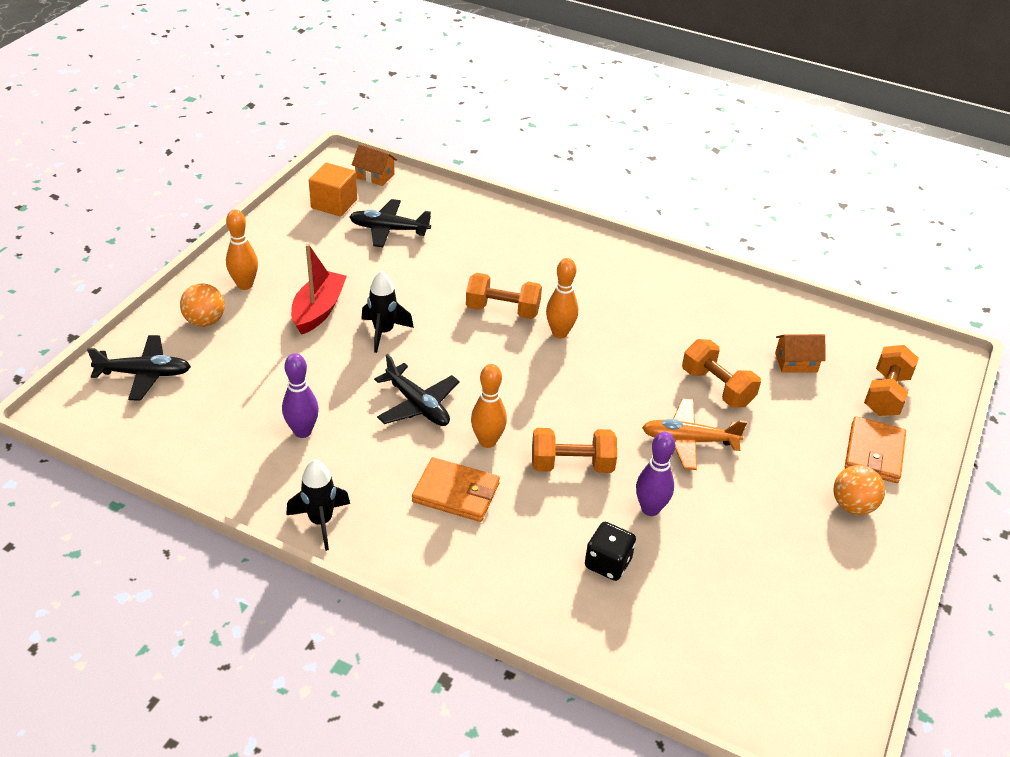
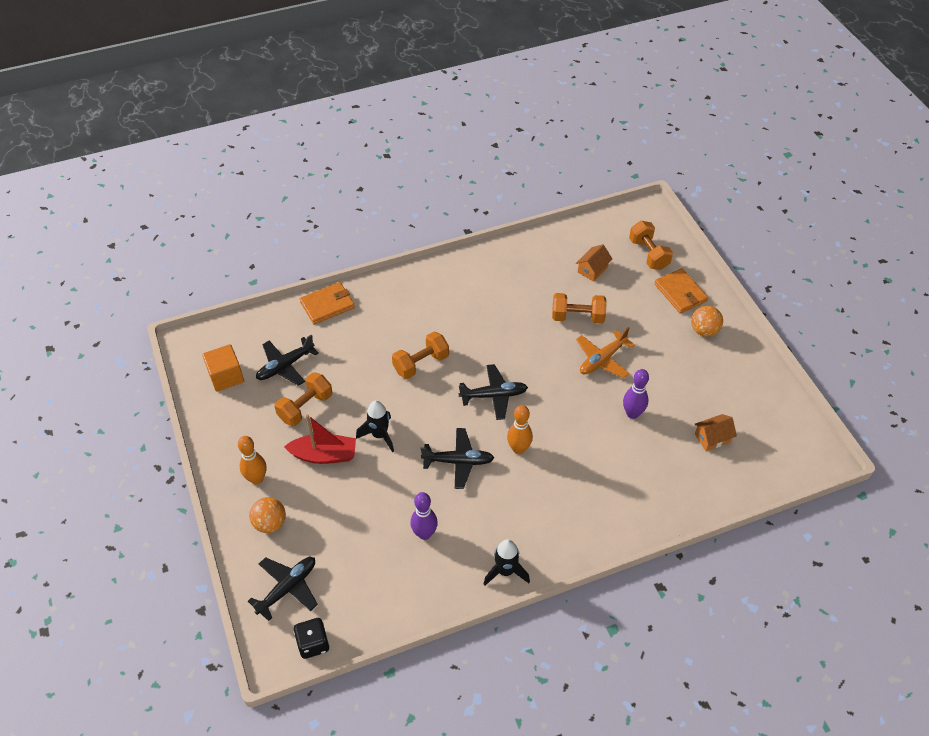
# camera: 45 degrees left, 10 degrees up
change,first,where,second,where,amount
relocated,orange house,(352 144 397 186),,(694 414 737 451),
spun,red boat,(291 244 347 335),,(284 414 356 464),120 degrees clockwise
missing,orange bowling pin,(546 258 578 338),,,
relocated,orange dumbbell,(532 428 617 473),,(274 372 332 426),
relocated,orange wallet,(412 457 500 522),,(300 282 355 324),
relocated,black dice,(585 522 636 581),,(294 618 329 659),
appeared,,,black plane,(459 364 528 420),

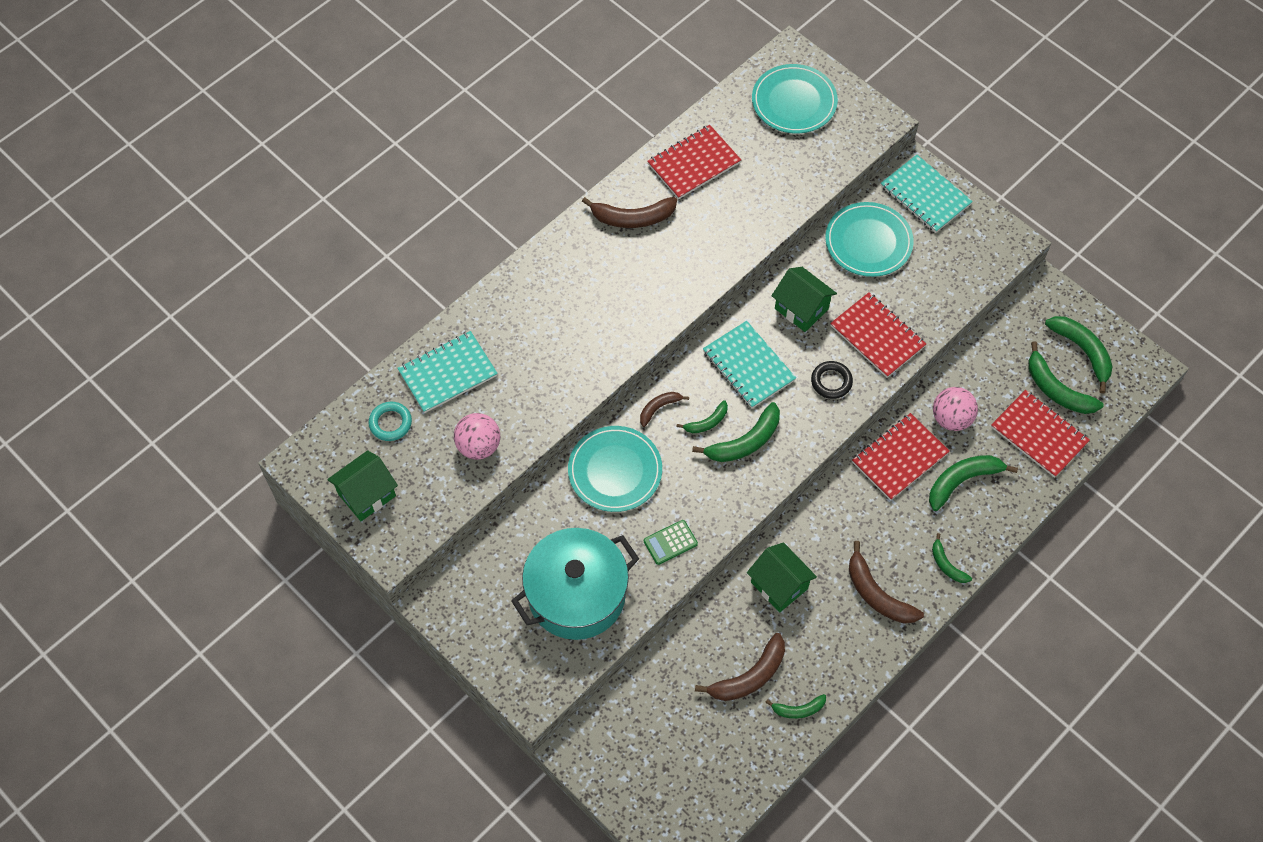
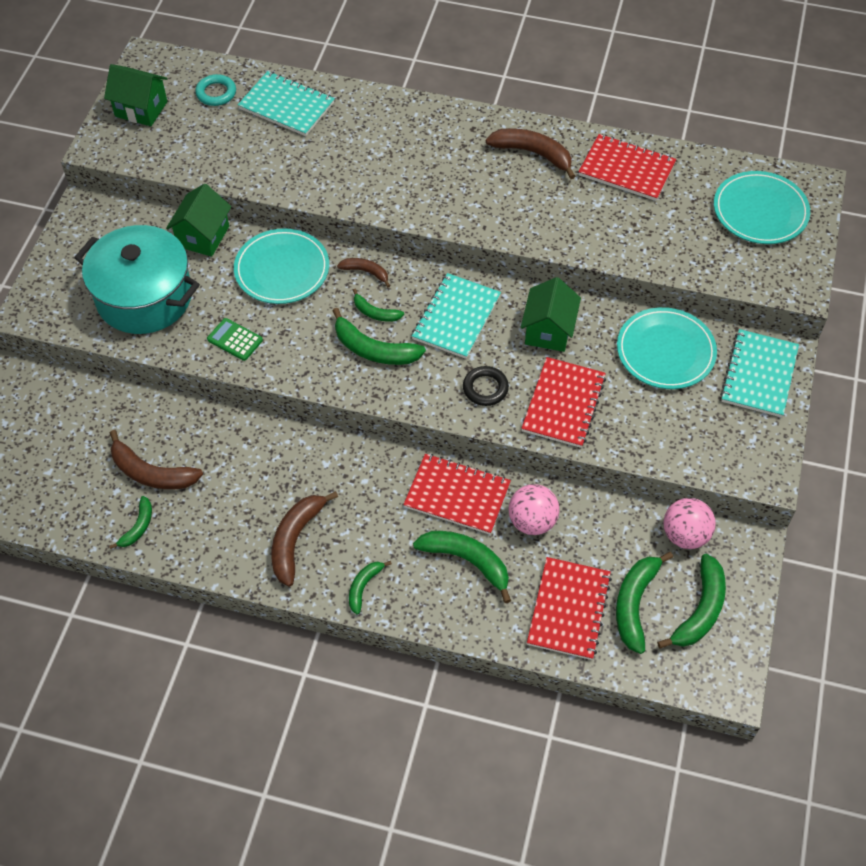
# camera: 60 degrees right, 5 degrees down
change,first,where,second,where,amount
spun,brown banana,(582 197 677 228),,(486 128 575 179),150 degrees clockwise
relocated,pink ball,(454 413 500 460),,(663 498 716 549),
relocated,green house,(747 542 817 612),,(166 184 232 257),
spun,green banana,(765 694 826 719),,(109 496 152 549),120 degrees counterclockwise

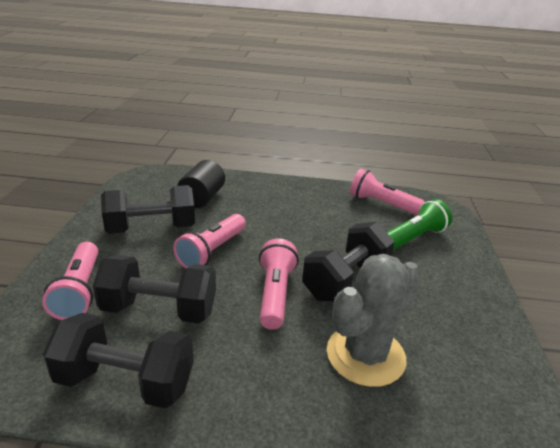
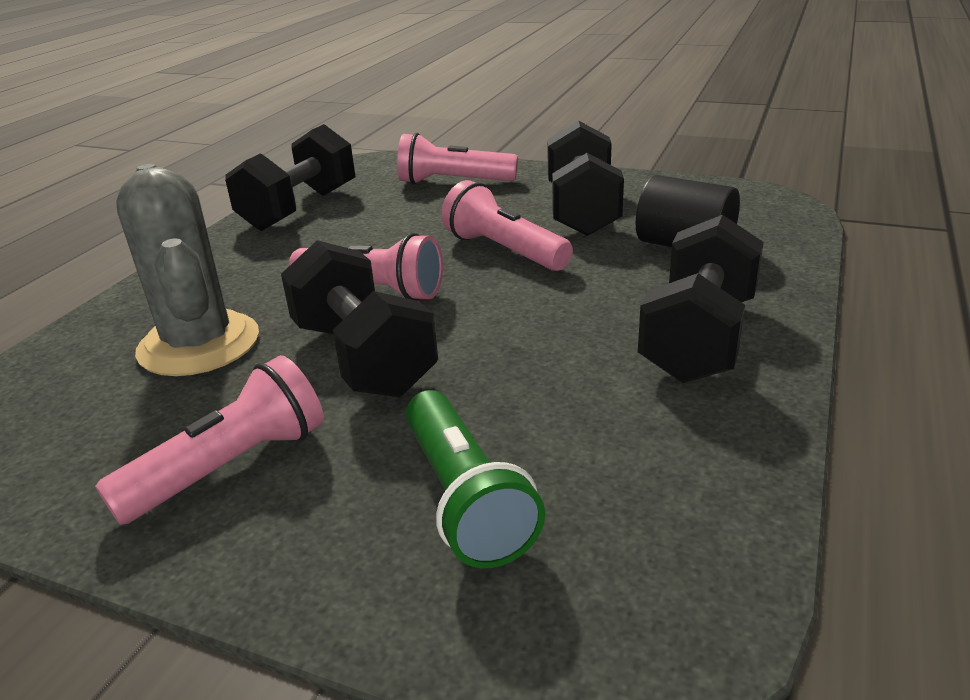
# camera: 110 degrees right, 0 degrees up
change,first,where,second,where,amount
relocated,pink flashlight,(350 168 425 215),,(95 355 324 525),
relocated,black dumbbell,(93 255 216 323),,(638 215 764 383),

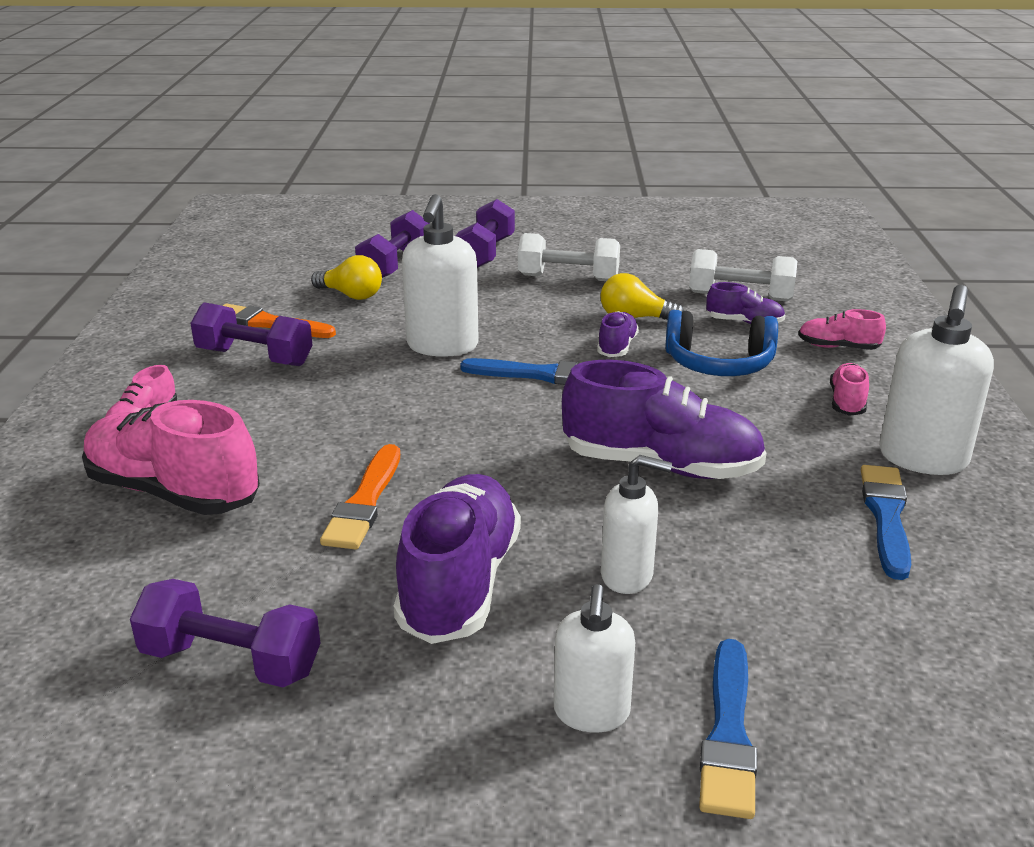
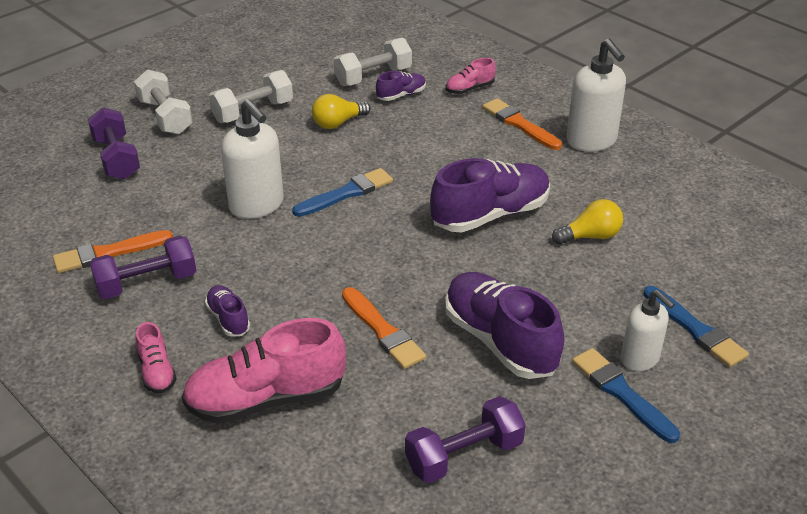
# camera: 45 degrees left, 10 degrees up
change,first,where,second,where,amount
colour,purple dumbbell,(455 199 515 268),white dumbbell,(134 69 193 135),
relocated,yellow light bulb,(311 255 382 300),,(552 199 623 245),
missing,blue headphones,(665 310 778 376),,,
relocated,purple shoe,(597 311 639 357),,(205 285 250 337),
exchanged,pink shoe,(830 363 869 416),orange brush,(482 98 562 150),
missing,white soap dispenser,(601 455 672 594),,,
relocated,blue brush,(861 465 911 580),,(572 348 680 443),

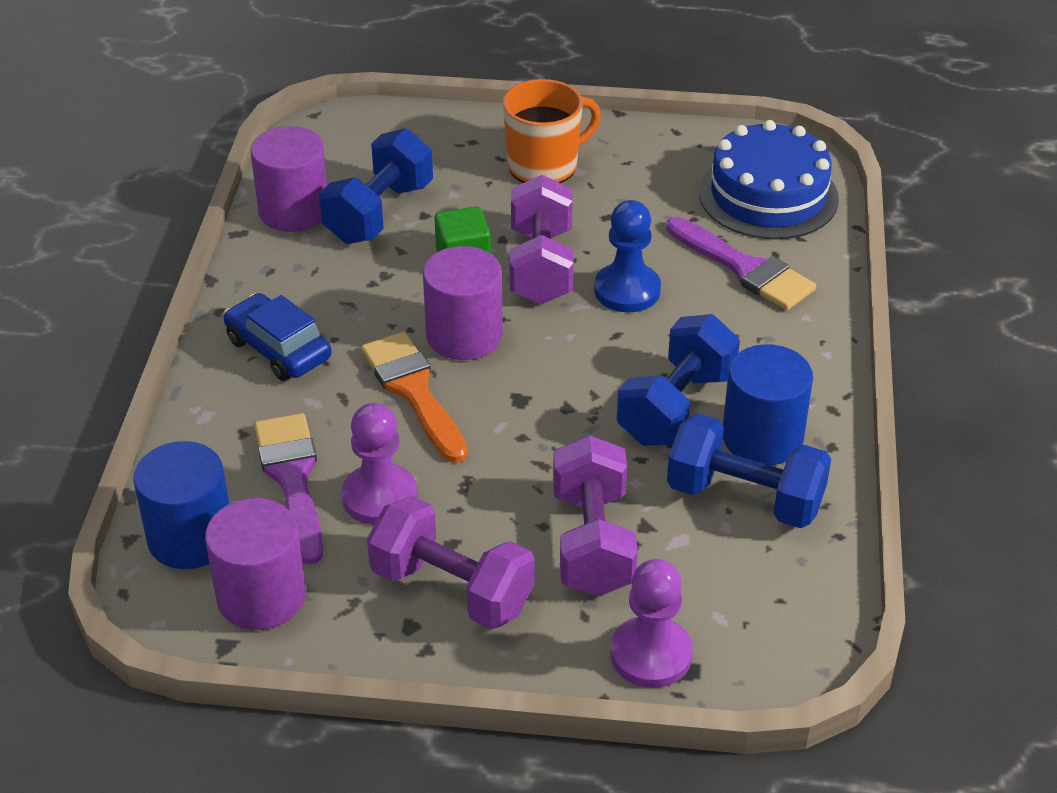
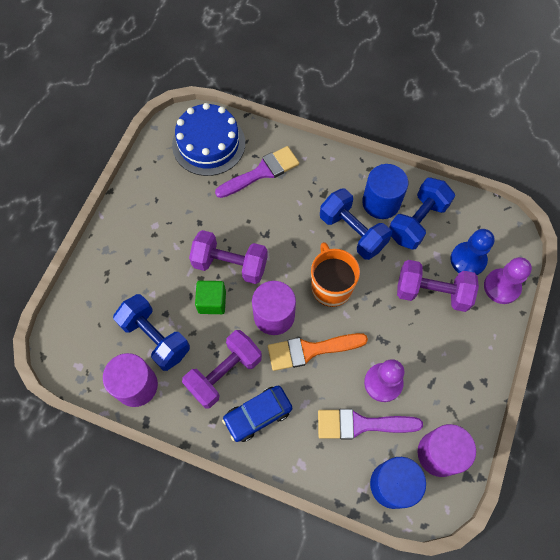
# camera: 75 degrees left, 25 degrees up
change,first,where,second,where,amount
relocated,orange mug,(503 79 601 183),,(311 242 360 307),
relocated,blue pawn,(594 200 661 312),,(450 229 495 275),
relocated,purple dumbbell,(367 496 535 629),,(182 330 262 409),

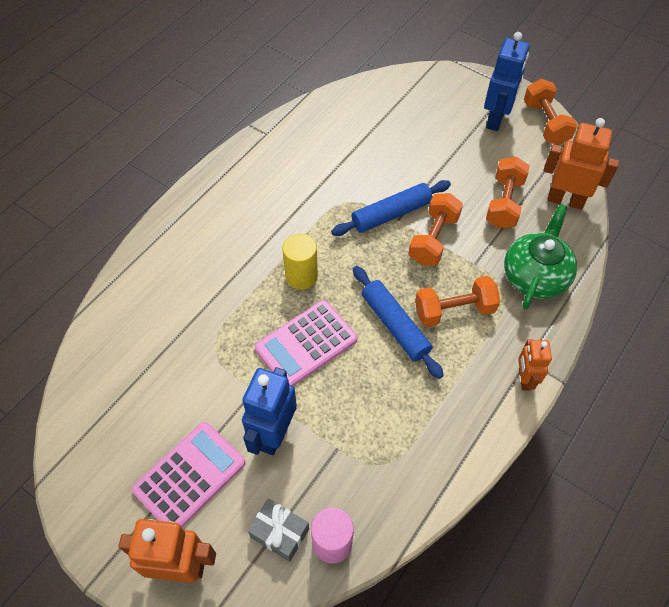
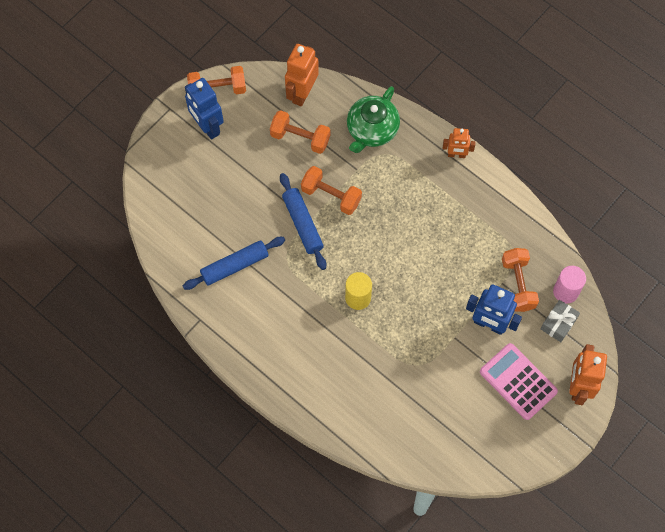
# camera: 85 degrees left, 10 degrees up
change,first,where,second,where,amount
spun,blue robot,(484 32 529 131),,(185 78 224 140),150 degrees counterclockwise
spun,green teapot,(504 204 577 309),,(347 86 400 153),90 degrees counterclockwise
relocated,blue rolling pin,(353 266 444 379),,(183 237 285 290),
relocated,orange dumbbell,(415 276 500 327),,(502 248 539 312),
missing,pink calculator,(255 300 357 386),,,

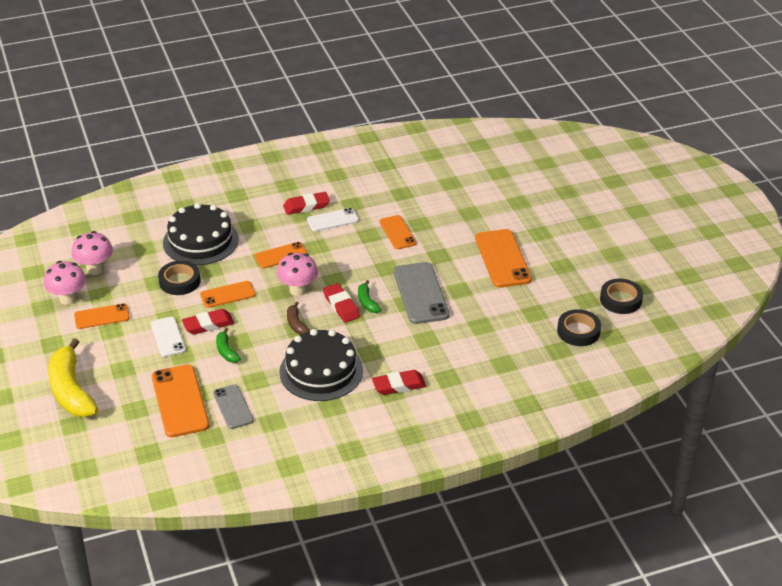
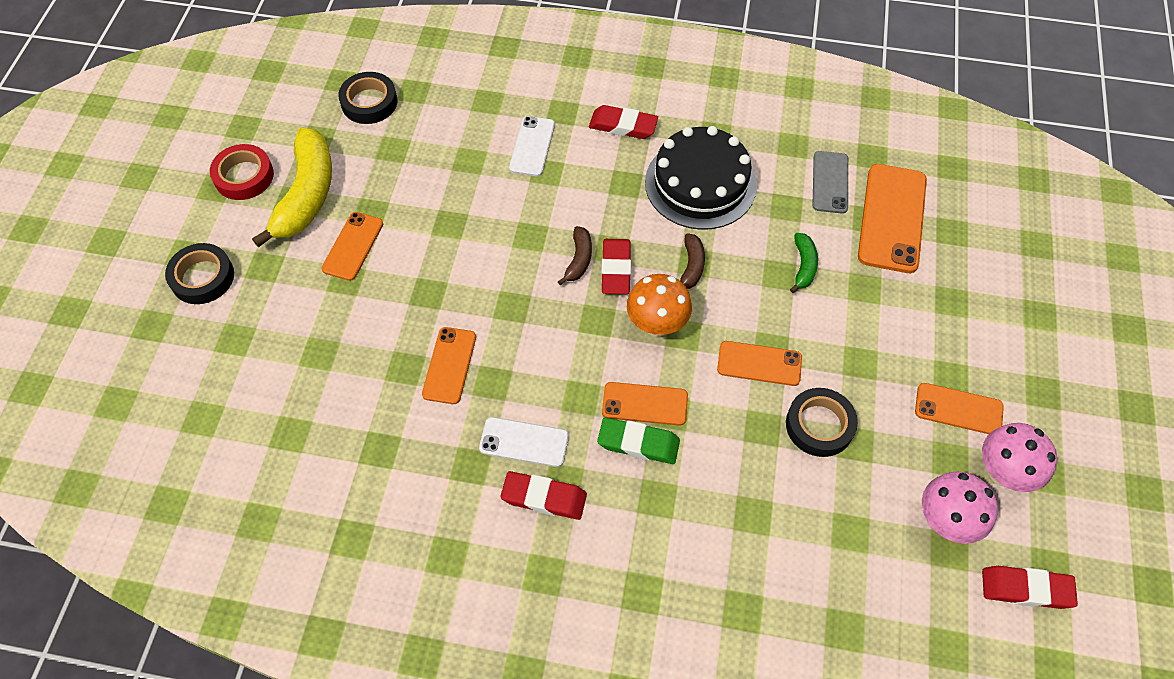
# camera: 150 degrees left, 20 degrees up
change,first,where,second,where,amount
missing,black cake,(163 203 239 265),,,
size,orange phone,(475 229 532 288),,(322 212 383 281),x0.61
colour,pink mushroom,(277 253 318 296),orange mushroom,(627 274 692 337),
missing,grey phone,(394 262 449 324),,,
relocated,black tape,(600 279 643 314),,(165 243 234 304),
colour,green banana,(358 280 381 313),brown banana,(557 226 592 285),
relocated,red eraser,(182 309 234 335),,(982 566 1078 609),
relocated,white phone,(151 317 186 357),,(509 116 555 177),
relocated,yellow banana,(48 338 98 417),,(252 128 332 247),
appeared,,,red tape,(210 144 274 200),
appeared,,,green eraser,(597 417 680 464),

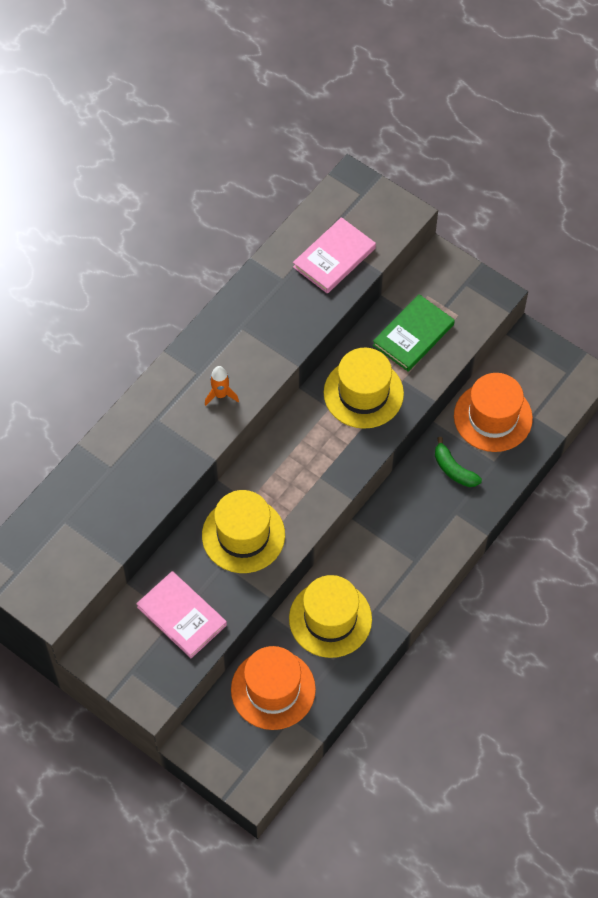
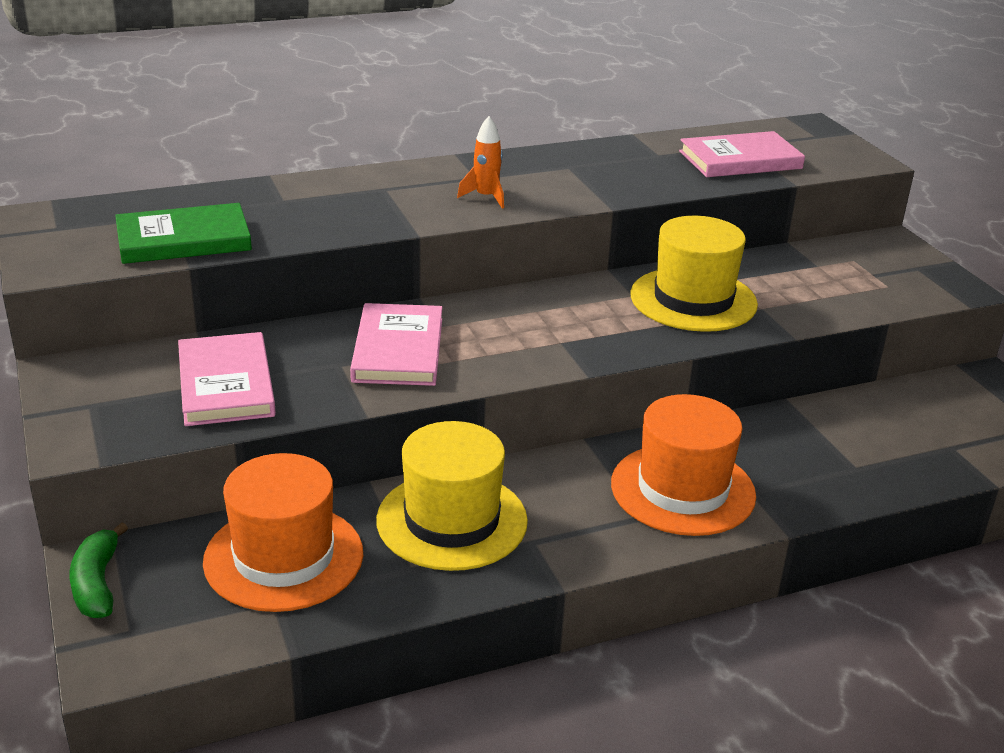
# camera: 30 degrees right, 30 degrees down
change,first,where,second,where,amount
relocated,green book,(373 294 455 372),,(115 203 252 264),
relocated,orange hat,(454 373 533 452),,(611 394 756 536),
relocated,green banana,(435 437 482 487),,(69 522 128 618),
exchanged,yellow hat,(202 490 285 573),pink book,(350 303 443 386),

